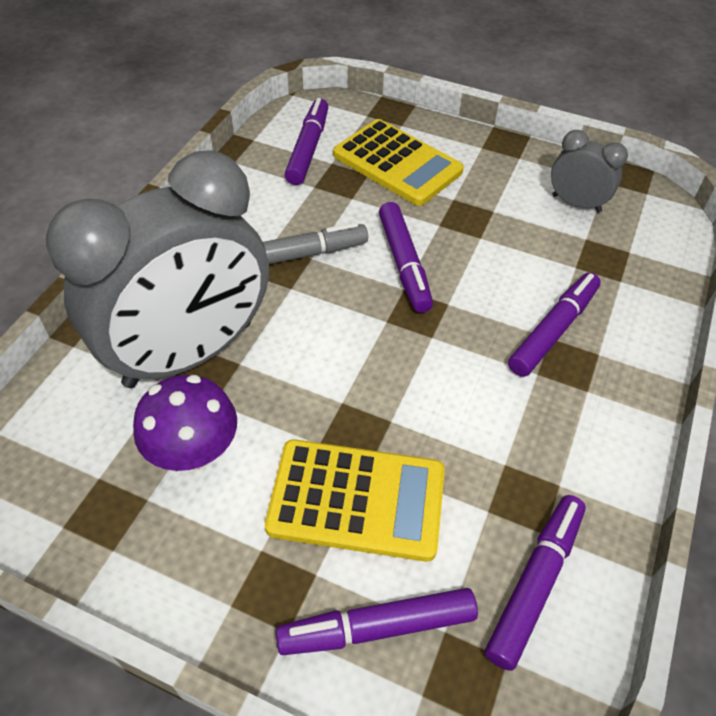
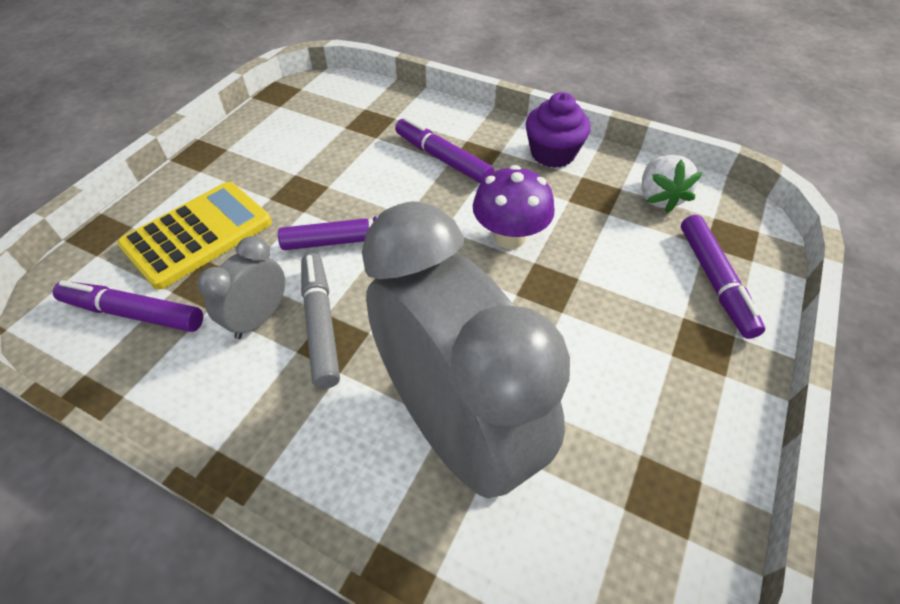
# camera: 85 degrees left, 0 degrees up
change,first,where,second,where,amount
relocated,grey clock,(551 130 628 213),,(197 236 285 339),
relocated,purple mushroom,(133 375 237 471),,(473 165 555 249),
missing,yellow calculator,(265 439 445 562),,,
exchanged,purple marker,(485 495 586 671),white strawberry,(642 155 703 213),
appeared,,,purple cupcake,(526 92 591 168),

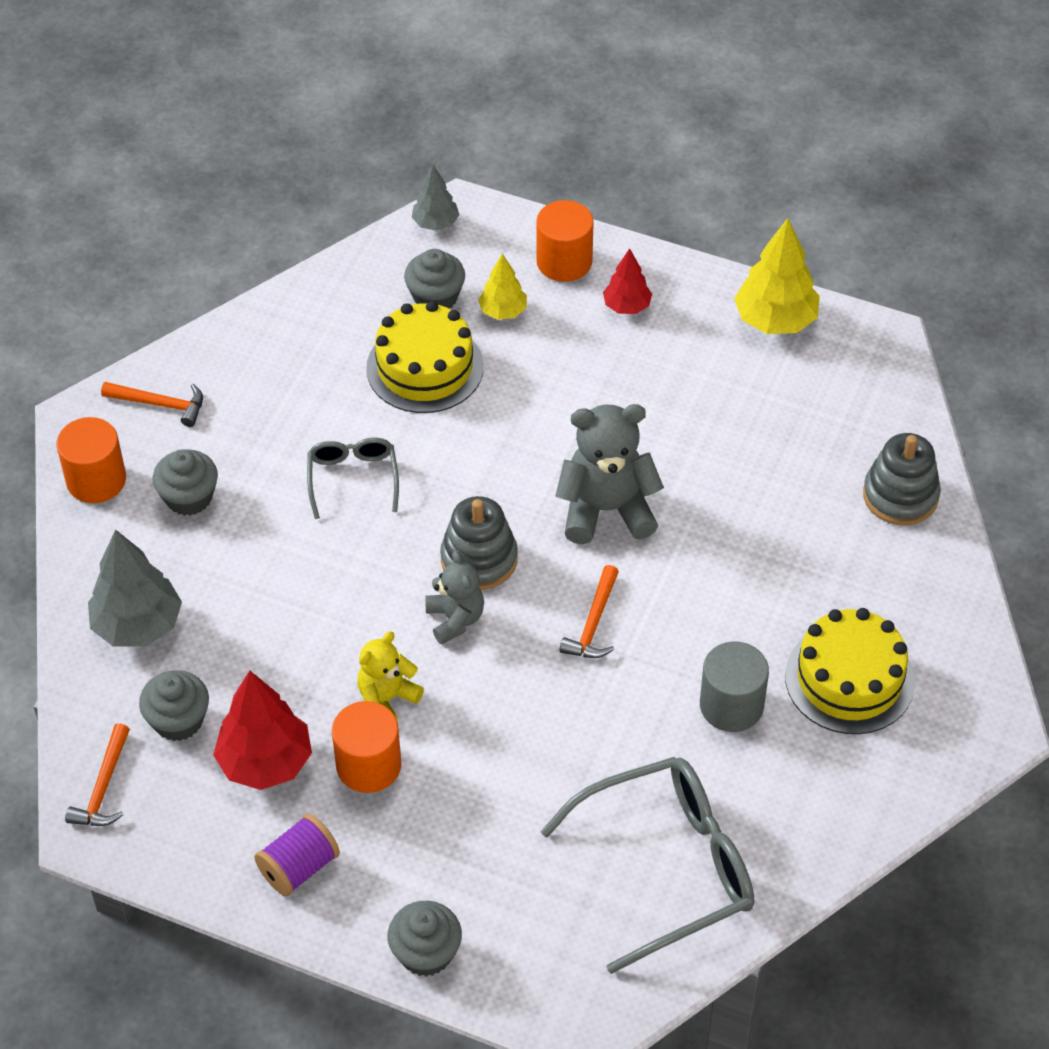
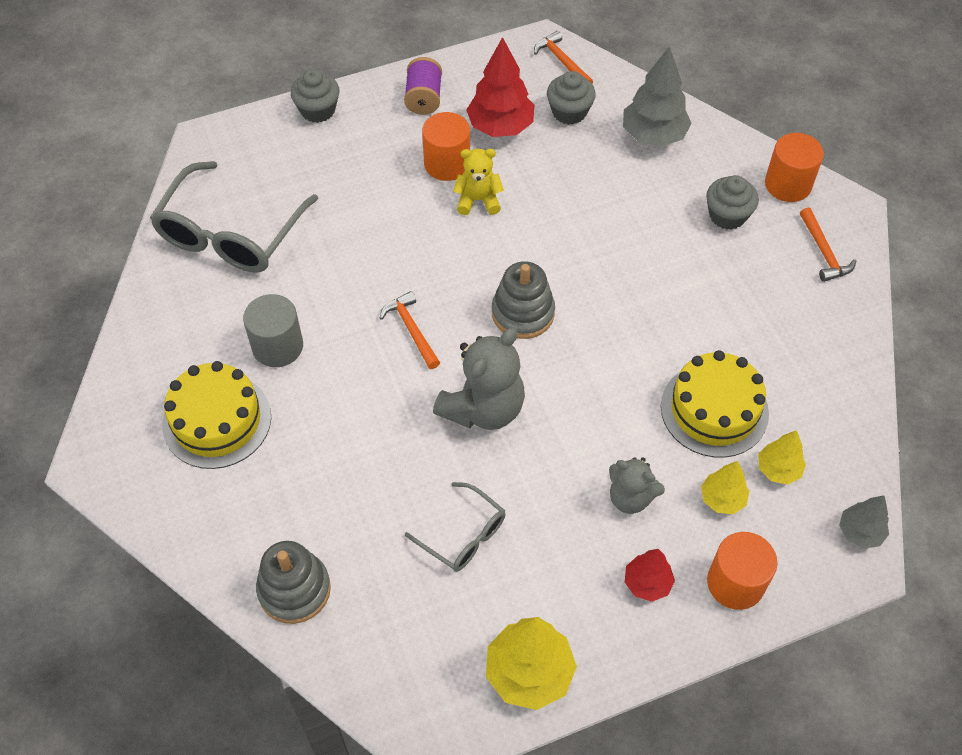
# camera: 135 degrees right, 5 degrees up
change,first,where,second,where,amount
exchanged,grey cupcake,(404 249 465 308),yellow tree,(758 430 806 485),
spun,orange hammer,(101 382 203 427),,(800 207 856 282),75 degrees counterclockwise
relocated,grey glasses,(307 438 399 519),,(405 482 506 572),
relocated,grey teddy bear,(425 551 484 644),,(609 457 665 514),
spun,yellow teddy bear,(357 631 424 719),,(453 149 504 215),90 degrees counterclockwise

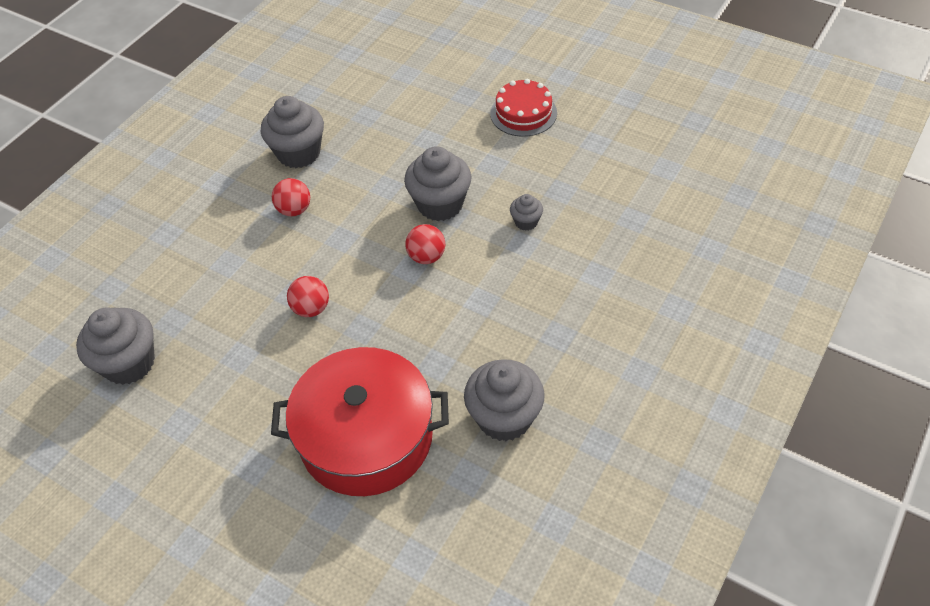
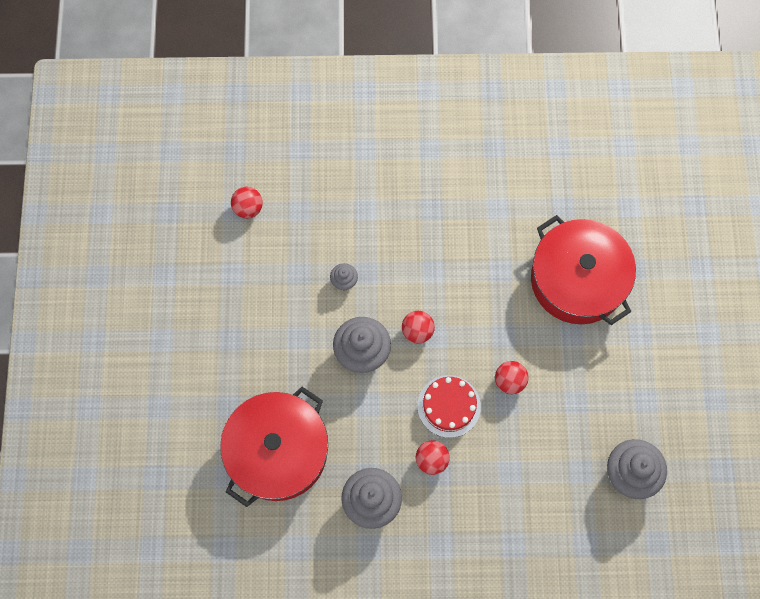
# camera: 125 degrees left, 20 degrees up
change,first,where,second,where,amount
relocated,red cake,(490 79 557 137),,(417 375 481 438),
missing,grey cupcake,(464 359 545 441),,,
appeared,,,red ball,(231 187 263 219),
appeared,,,red pot,(220 387 328 507),

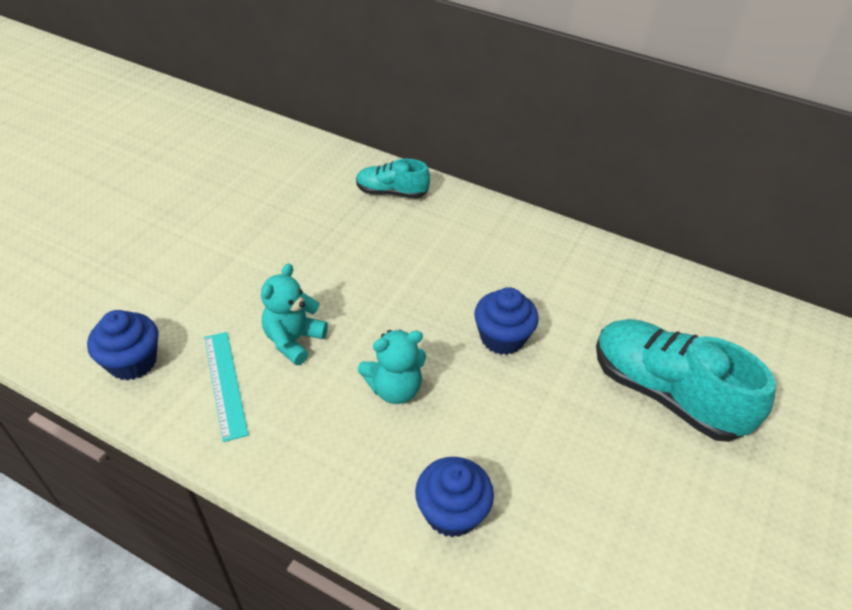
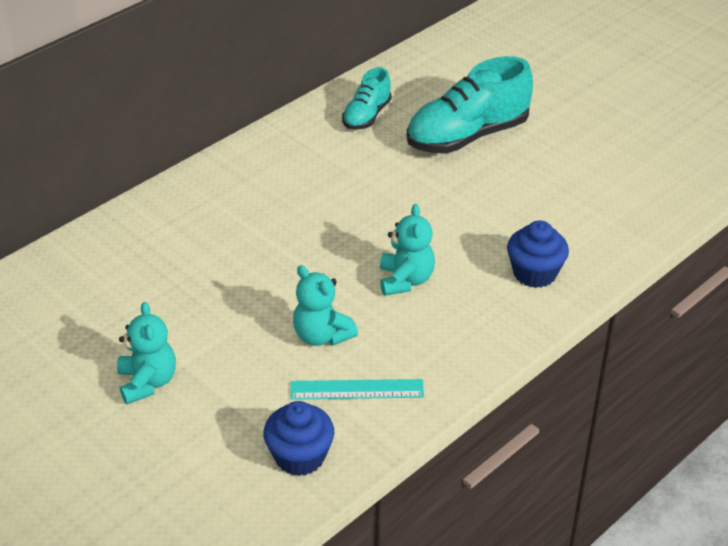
# camera: 70 degrees left, 5 degrees down
change,first,where,second,where,amount
relocated,turquoise shoe,(356 159 430 198),,(342 67 392 130),
missing,blue cupcake,(474 287 539 355),,,
appeared,,,turquoise teddy bear,(117 302 176 404),

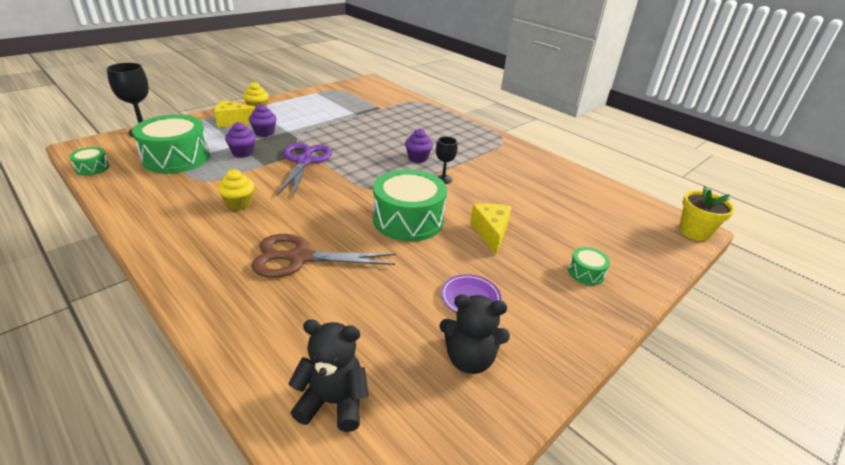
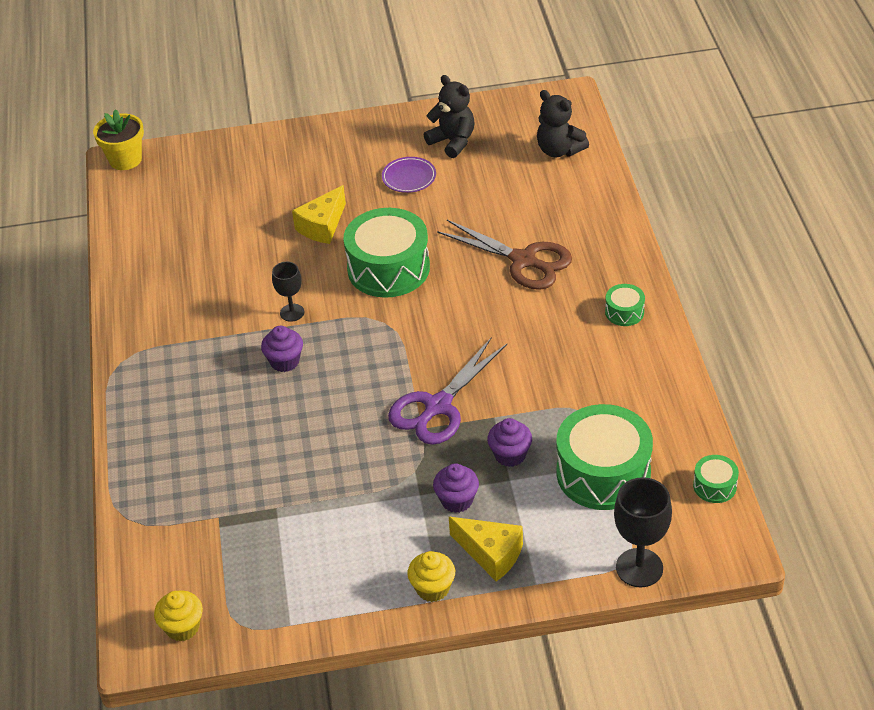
# camera: 140 degrees left, 10 degrees up
change,first,where,second,where,amount
relocated,yellow cupcake,(218 169 254 210),,(154 591 203 642),
relocated,green drum,(568 247 610 285),,(605 284 645 326),

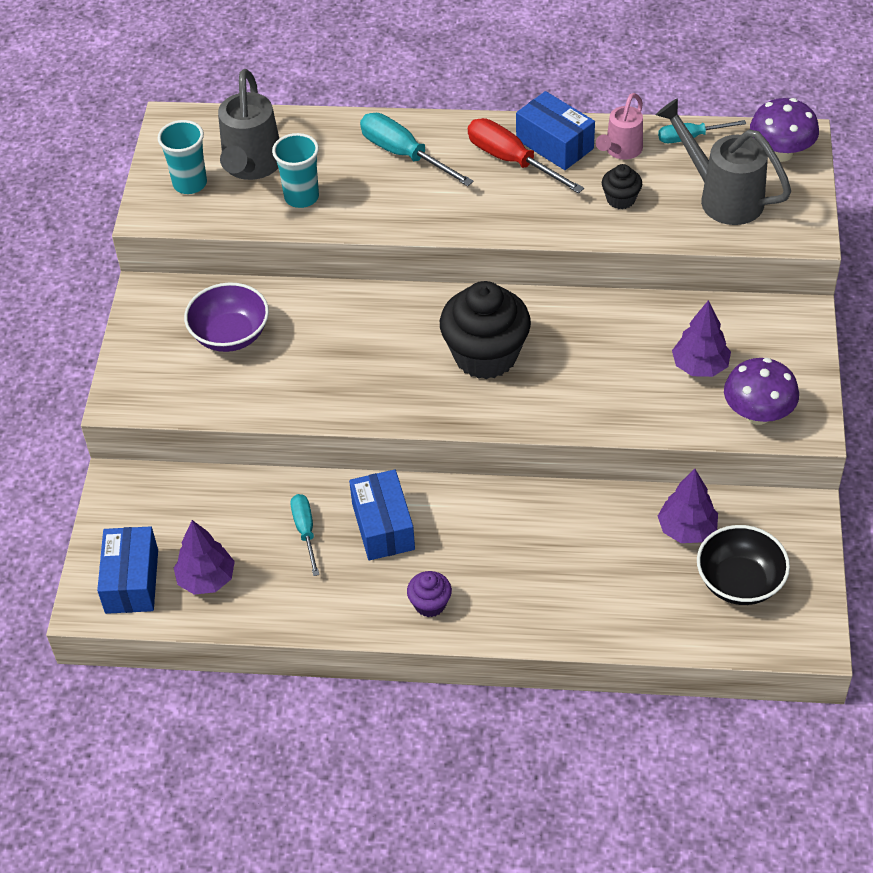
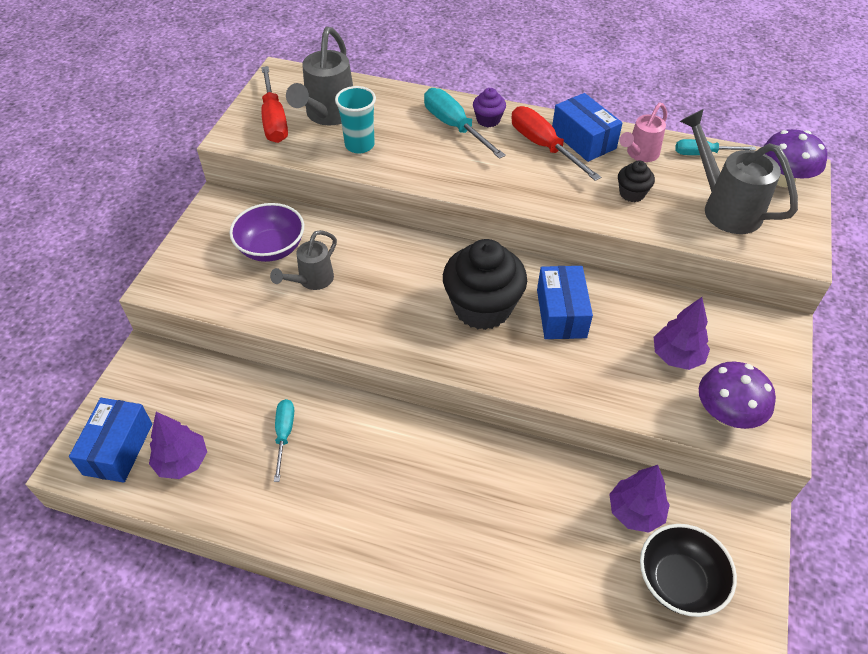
# camera: 10 degrees right, 0 degrees up
change,first,where,second,where,amount
exchanged,turquoise cup,(158 120 207 194),red screwdriver,(261 66 288 143),
relocated,blue box,(349 469 415 560),,(537 266 593 339),
relocated,purple cupcake,(407 571 452 617),,(473 88 506 127),
appeared,,,grey watering can,(270 230 337 290),

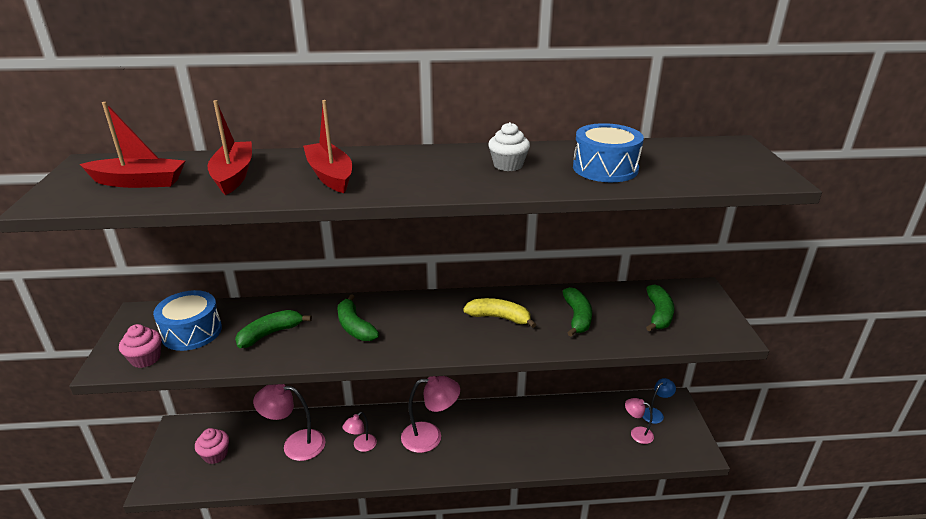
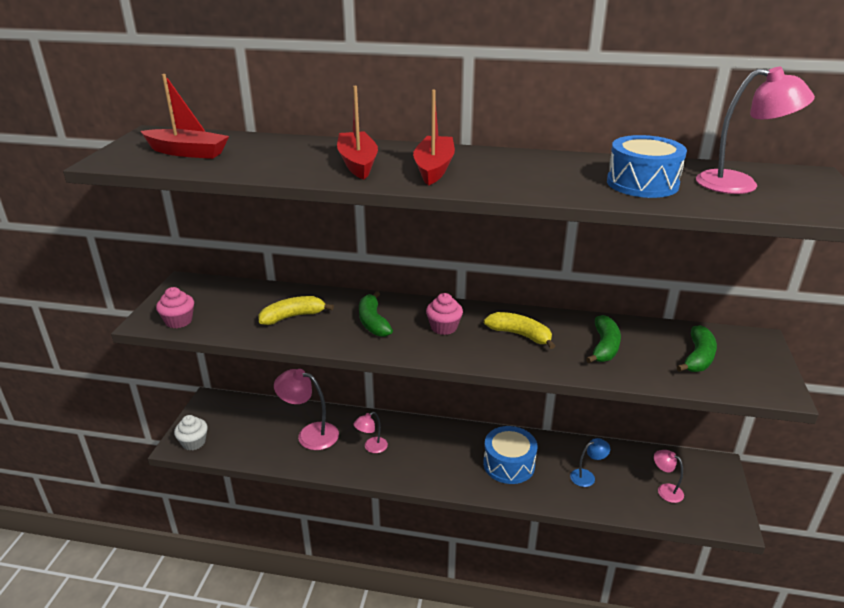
# camera: 15 degrees right, 0 degrees up
change,first,where,second,where,amount
relocated,red boat,(208 100 252 195),,(413 90 455 185),
relocated,white cupcake,(488 122 530 171),,(174 415 208 450),
relocated,blue drum,(153 290 222 351),,(483 426 537 484),
colour,green banana,(235 310 312 348),yellow banana,(258 296 334 325),
relocated,pink lamp,(401 376 460 453),,(696 67 815 194),
relocated,blue lamp,(643 378 676 424),,(570 438 610 487),
relocated,pink cupcake,(195 428 229 464),,(426 293 463 335),

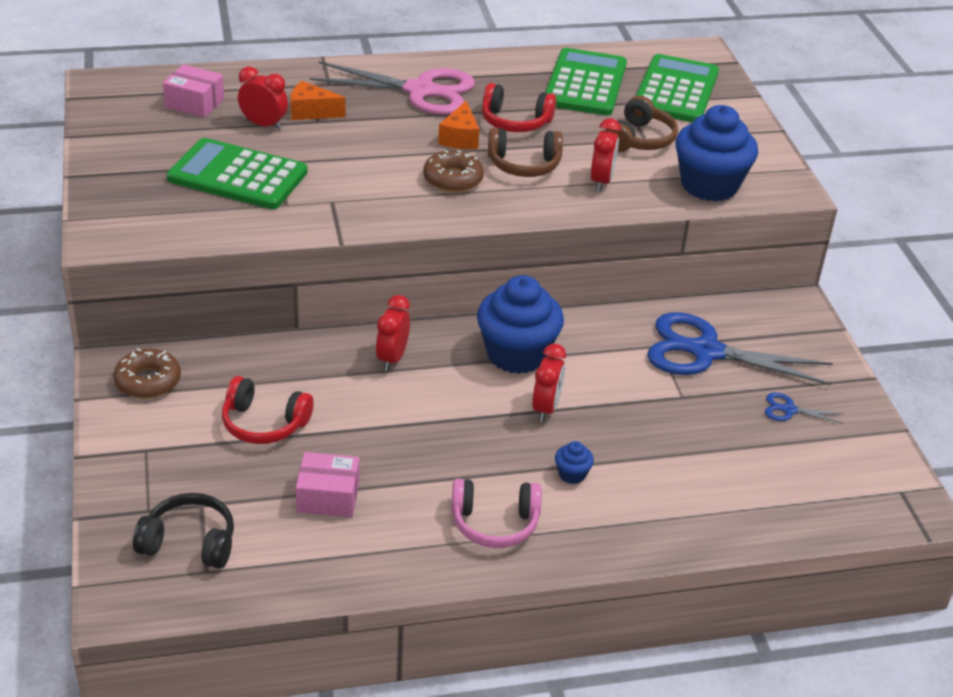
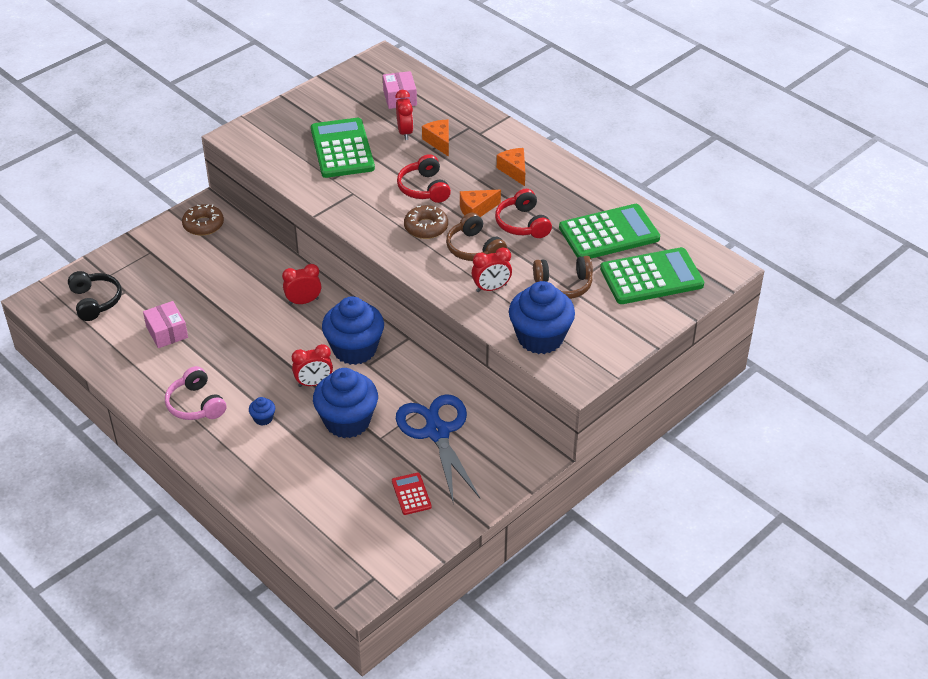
# camera: 60 degrees right, 5 degrees up
change,first,where,second,where,amount
exchanged,pink scissors,(309 61 475 115),orange cheese,(497 148 525 186),
relocated,red headphones,(222 376 314 444),,(397 154 451 203),
exchanged,blue scissors,(765 393 844 424),red calculator,(392 473 432 515),
appeared,,,blue cupcake,(313 368 378 438),

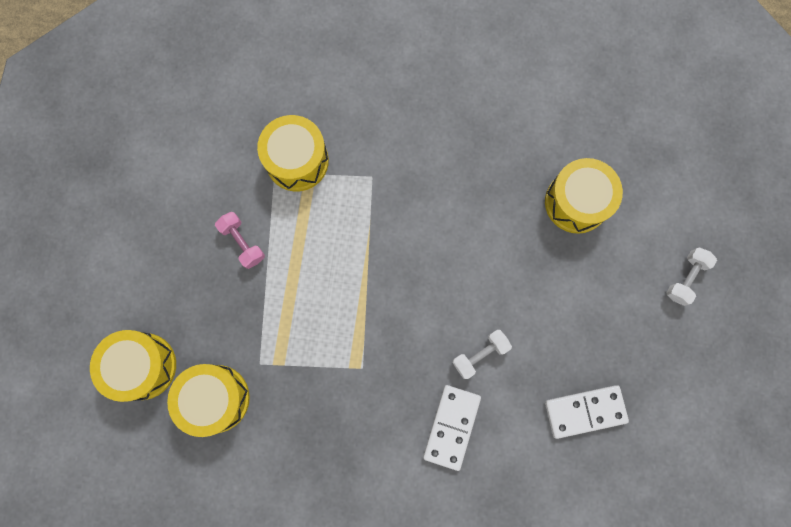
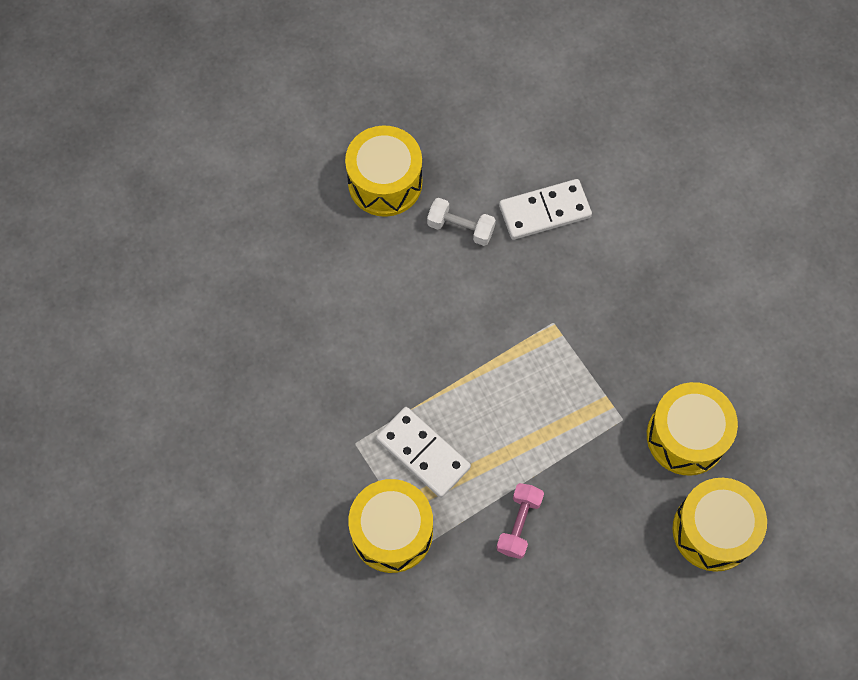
# camera: 125 degrees left, 10 degrees down
change,first,where,second,where,amount
relocated,yellow drum,(545 158 623 234),,(345 126 422 217),
missing,white dumbbell,(666 247 717 306),,,
relocated,white domino,(545 385 629 439),,(376 407 471 498),

